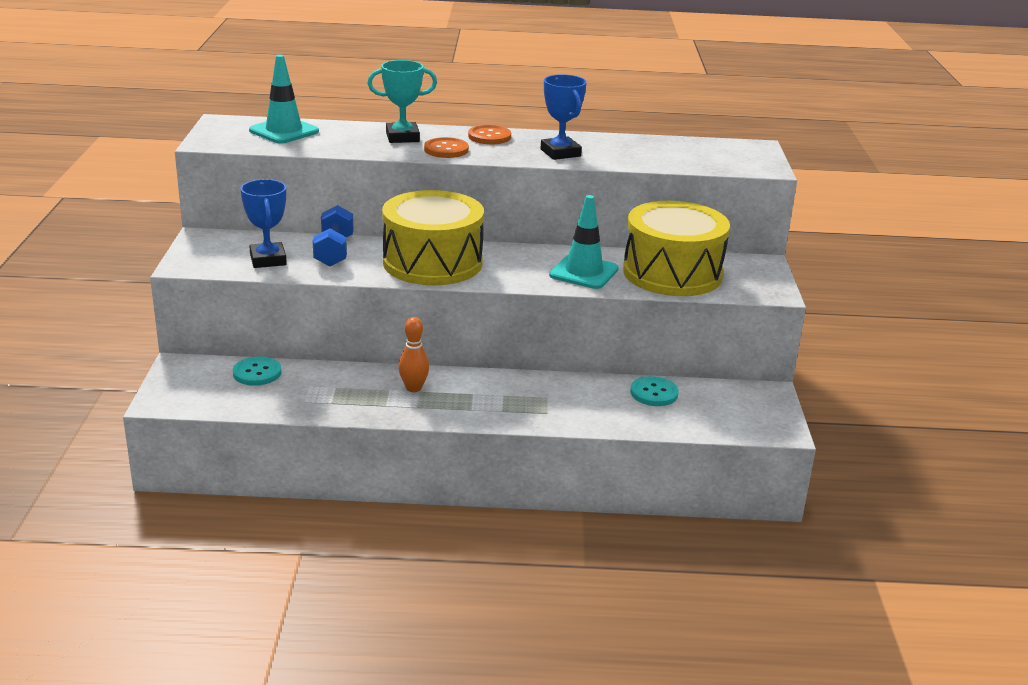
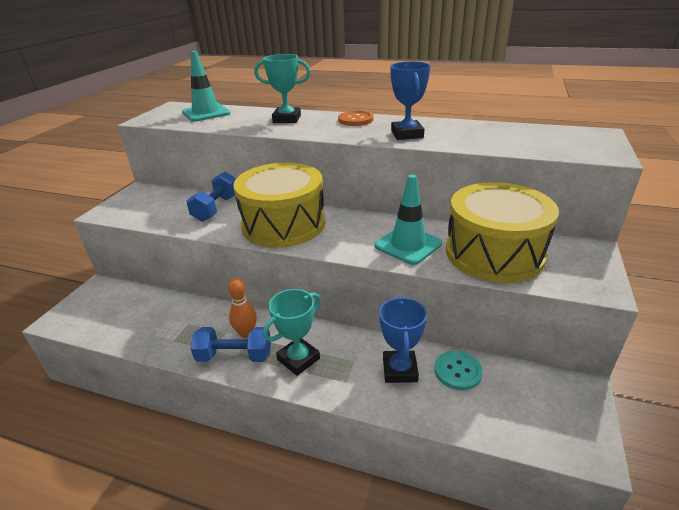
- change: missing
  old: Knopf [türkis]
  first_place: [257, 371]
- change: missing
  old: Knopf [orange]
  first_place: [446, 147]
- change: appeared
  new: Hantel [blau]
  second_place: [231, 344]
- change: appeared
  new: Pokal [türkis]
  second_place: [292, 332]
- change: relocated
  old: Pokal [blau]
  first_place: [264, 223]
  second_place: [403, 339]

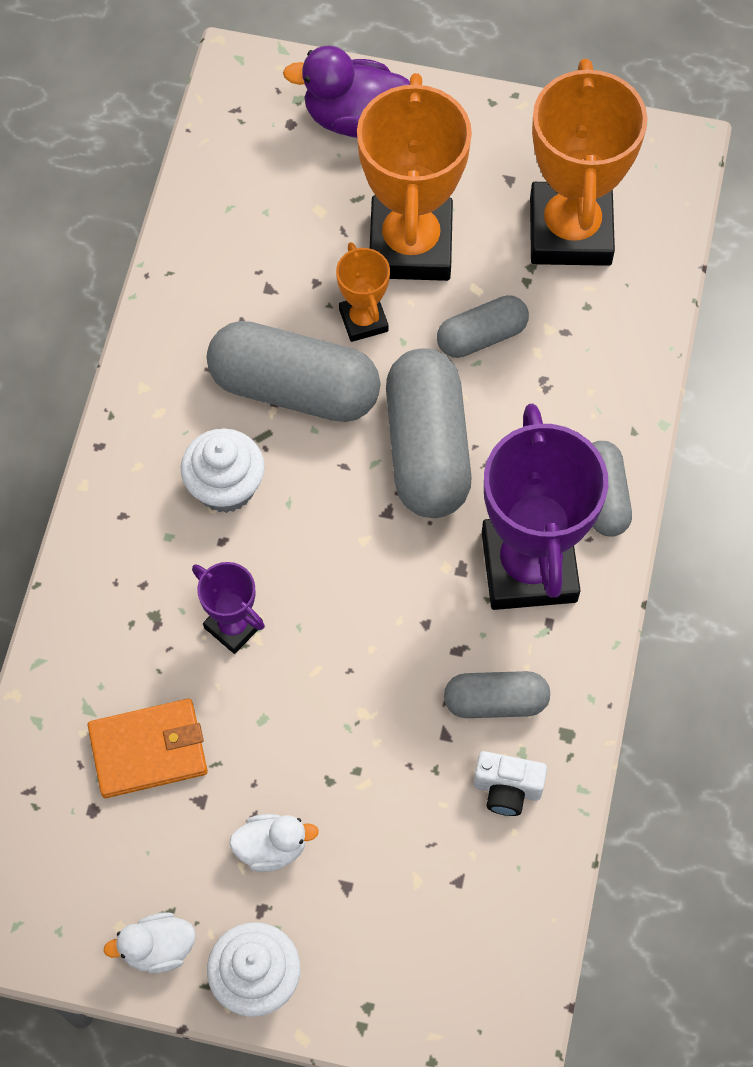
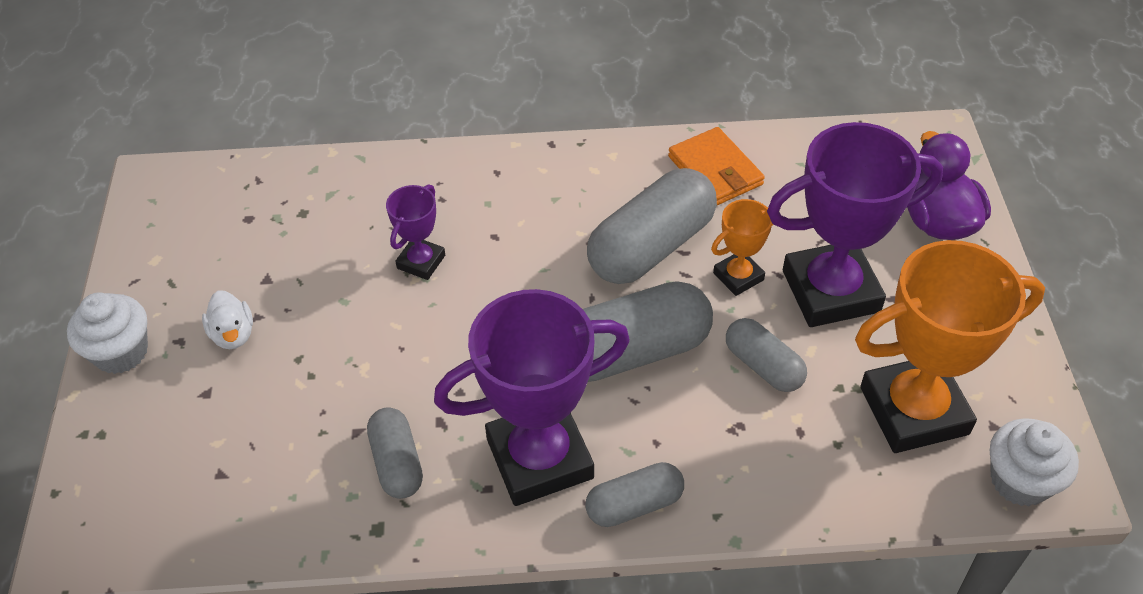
- change: missing
  old: Ente [weiß]
  first_place: [149, 942]
- change: missing
  old: Kamera [weiß]
  first_place: [510, 783]
- change: relocated
  old: Geldbörse [orange]
  first_place: [148, 748]
  second_place: [716, 166]
- change: relocated
  old: Muffin [weiß]
  first_place: [223, 470]
  second_place: [1034, 462]
- change: colour
  old: Pokal [orange]
  new: Pokal [lila]
  first_place: [414, 177]
  second_place: [855, 224]
- change: spun
  old: Kapsel [grau]
  first_place: [293, 371]
  second_place: [652, 226]
  degrees: 45

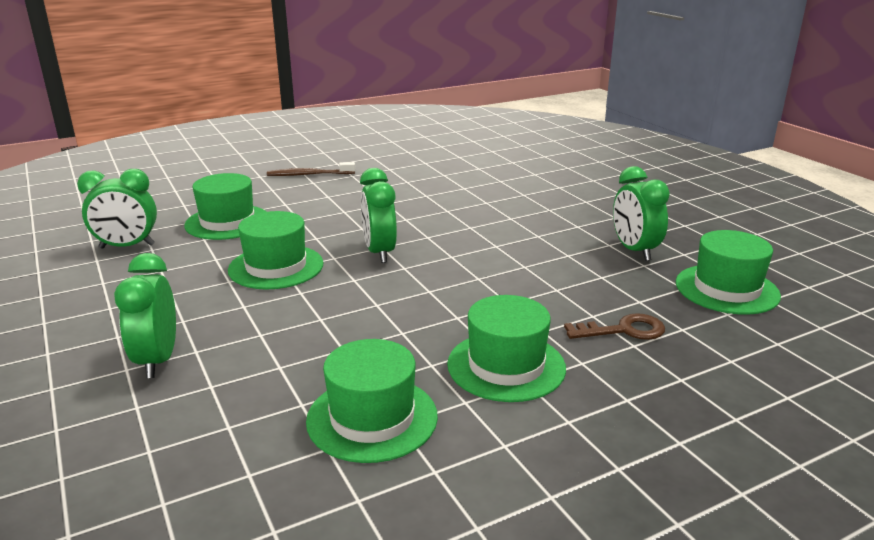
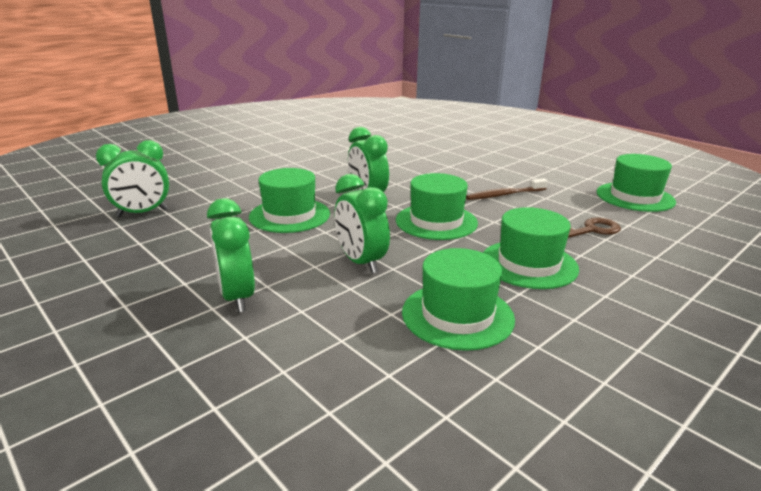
- change: relocated
  old: Hut [grün]
  first_place: [225, 206]
  second_place: [437, 206]
- change: relocated
  old: Zahnbürste [braun]
  first_place: [311, 169]
  second_place: [507, 189]
- change: relocated
  old: Wecker [grün]
  first_place: [641, 213]
  second_place: [362, 224]

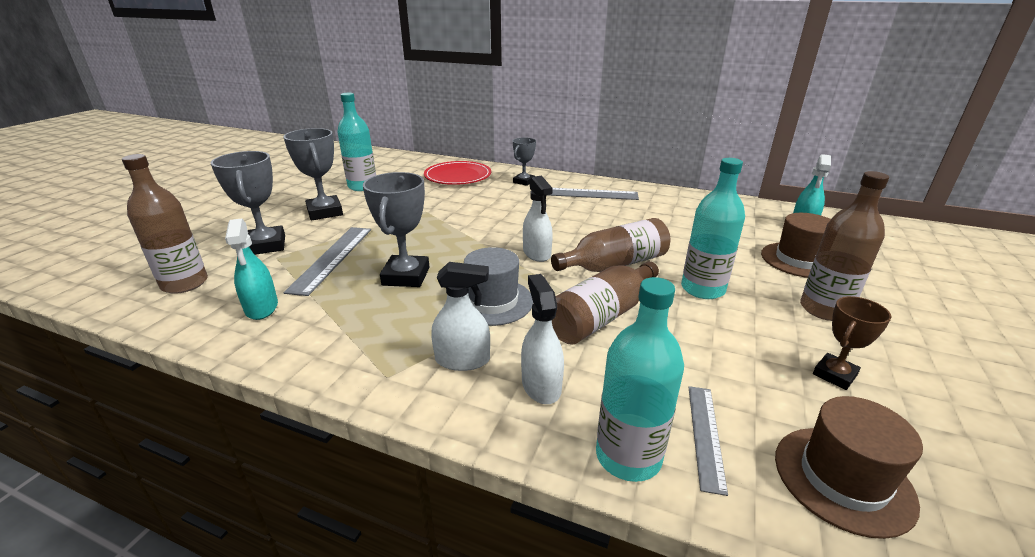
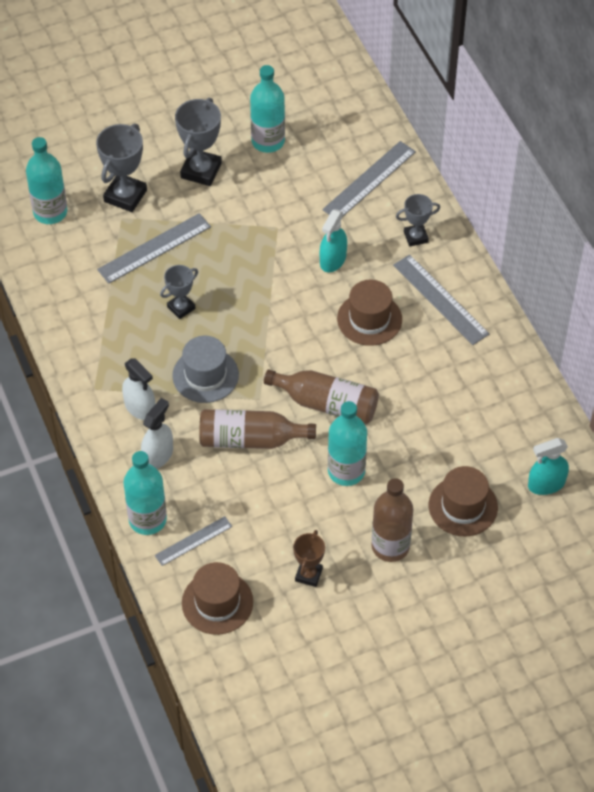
- change: missing
  old: Sprühflasche [weiß]
  first_place: [538, 219]
- change: appeared
  new: Hut [braun]
  second_place: [369, 313]
- change: relocated
  old: Sprühflasche [türkis]
  first_place: [251, 269]
  second_place: [333, 240]
- change: exchanged
  old: Teller [rot]
  new: Lineal [grau]
  first_place: [457, 173]
  second_place: [369, 178]
- change: colour
  old: Flasche [braun]
  new: Flasche [türkis]
  first_place: [165, 224]
  second_place: [46, 180]
- change: spun
  old: Pokal [braun]
  first_place: [852, 343]
  second_place: [309, 558]
  degrees: -75
- change: size
  old: Pokal [grau]
  first_place: [396, 229]
  second_place: [179, 292]
  factor: 0.61

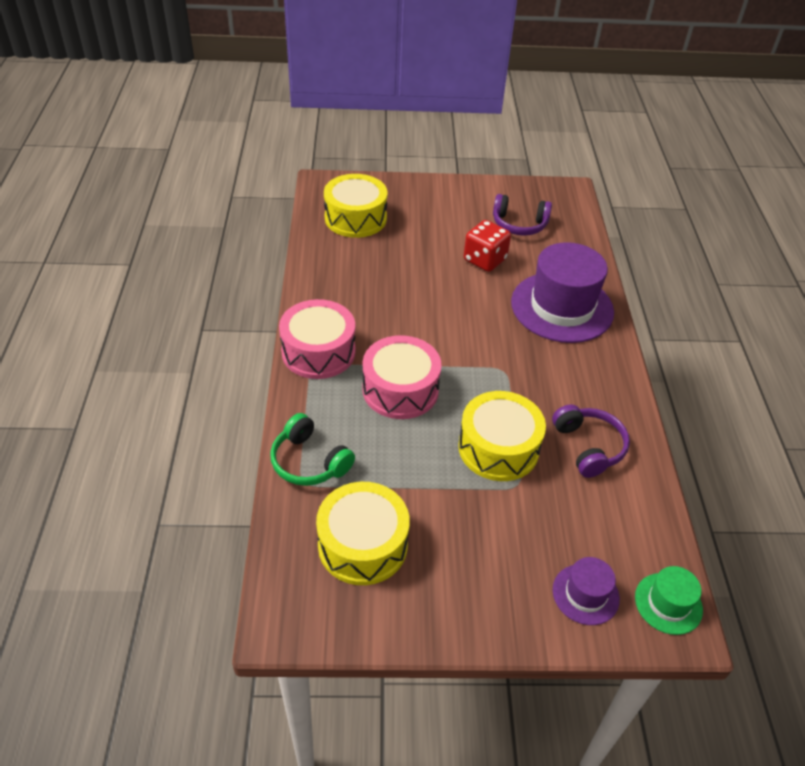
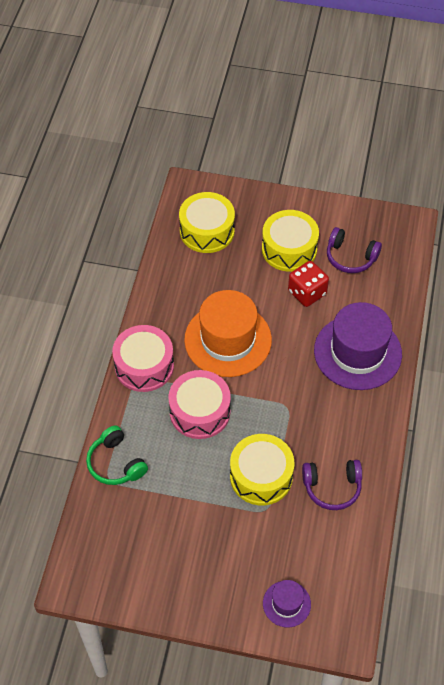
- change: missing
  old: Hut [grün]
  first_place: [669, 600]
- change: appeared
  new: Hut [orange]
  second_place: [228, 333]
- change: relocated
  old: Trommel [gelb]
  first_place: [363, 533]
  second_place: [290, 241]
- change: spun
  old: Kopfhörer [lila]
  first_place: [591, 441]
  second_place: [332, 485]
  degrees: 90

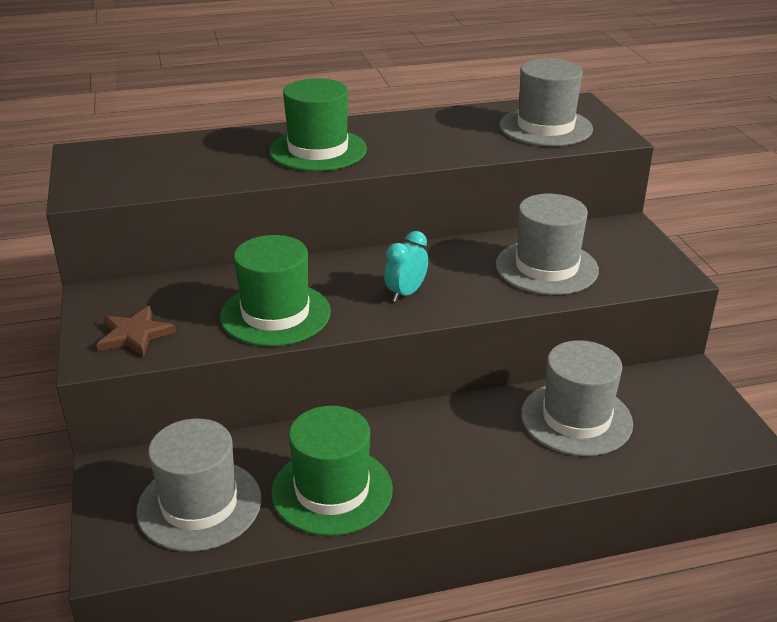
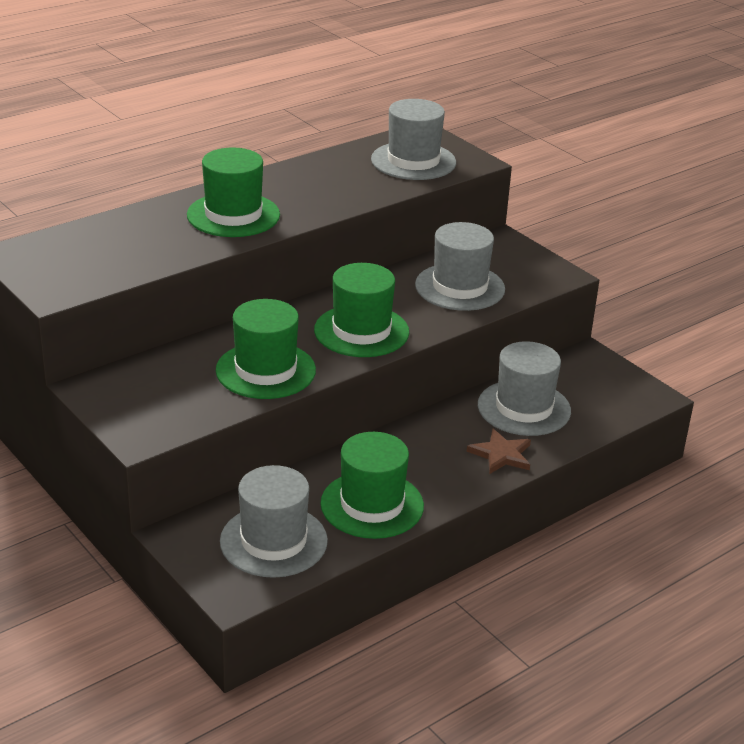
- change: relocated
  old: Stern [braun]
  first_place: [136, 331]
  second_place: [499, 451]
- change: exchanged
  old: Wecker [türkis]
  new: Hut [grün]
  first_place: [406, 266]
  second_place: [361, 310]

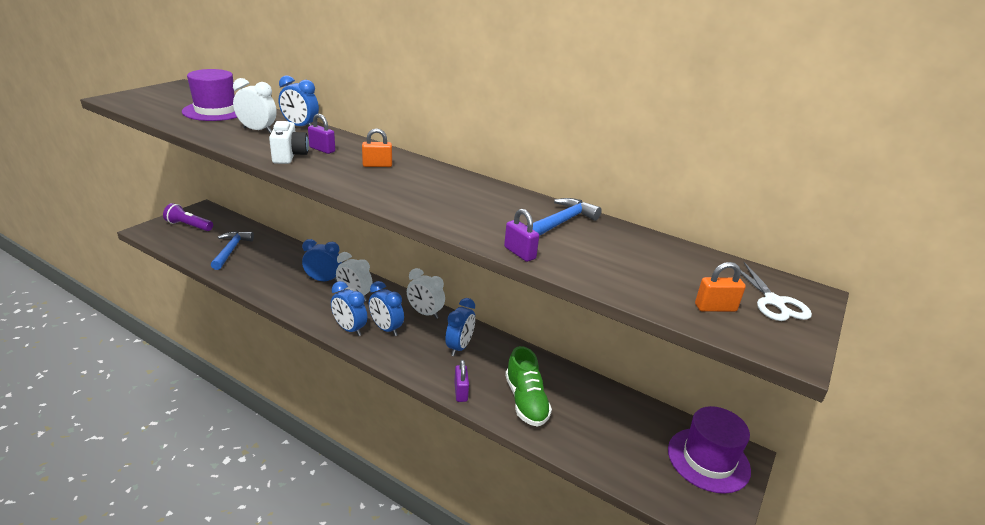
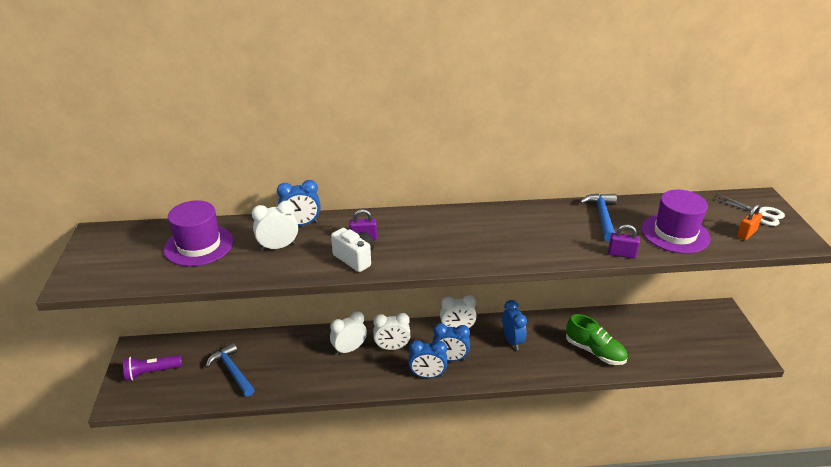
- change: missing
  old: Vorhängeschloss [orange]
  first_place: [377, 147]
- change: missing
  old: Vorhängeschloss [lila]
  first_place: [461, 381]
- change: relocated
  old: Hut [lila]
  first_place: [709, 450]
  second_place: [675, 222]
- change: colour
  old: Wecker [blau]
  new: Wecker [weiß]
  first_place: [322, 260]
  second_place: [348, 333]

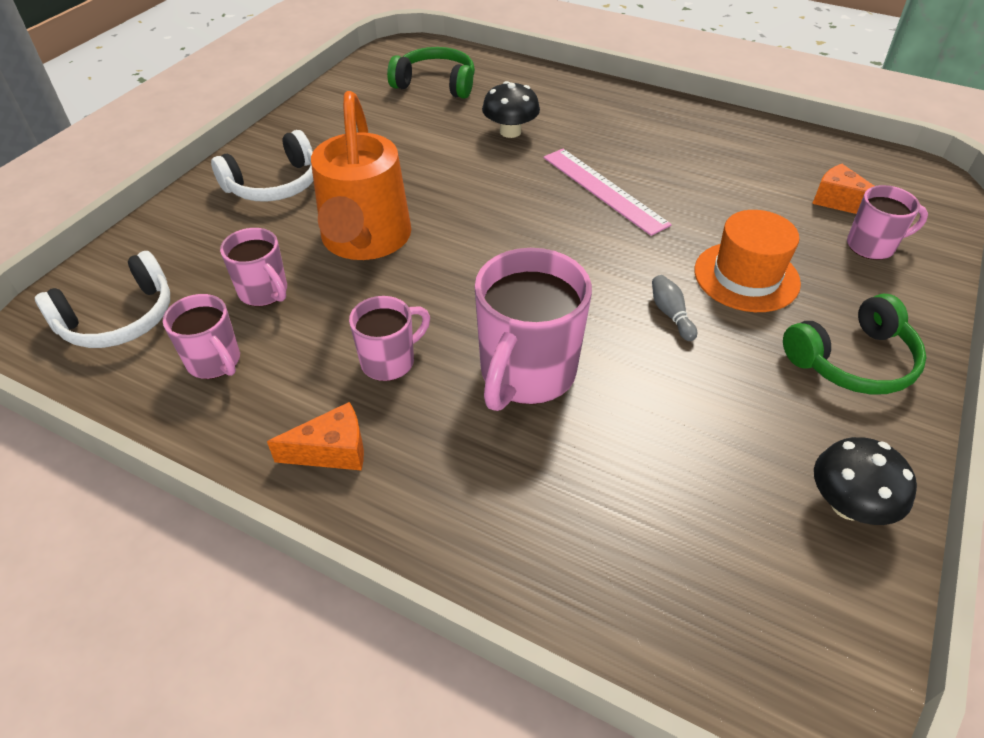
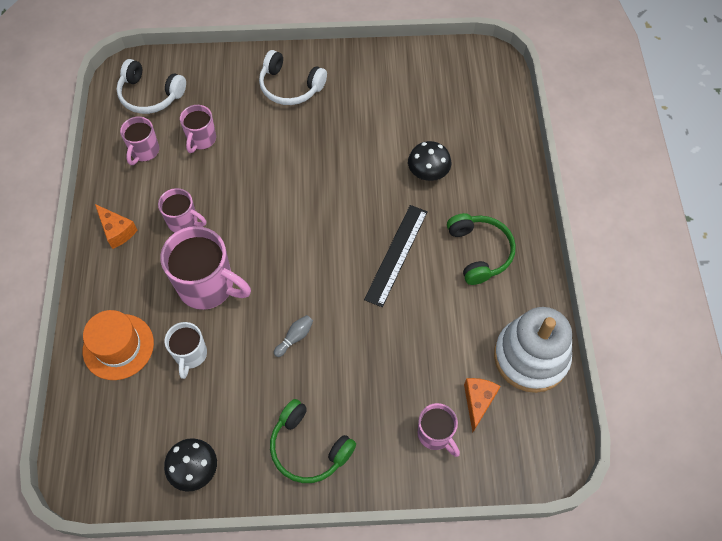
- change: missing
  old: Gießkanne [orange]
  first_place: [361, 175]
- change: appeared
  new: Tasse [weiß]
  second_place: [185, 350]
- change: appeared
  new: Stapelspielzeug [weiß]
  second_place: [533, 350]
- change: relocated
  old: Kopfhörer [grün]
  first_place: [431, 73]
  second_place: [481, 249]
- change: relocated
  old: Hut [orange]
  first_place: [747, 261]
  second_place: [118, 345]
- change: colour
  old: Lineal [rosa]
  new: Lineal [schwarz]
  first_place: [607, 192]
  second_place: [396, 256]
- change: spun
  old: Tasse [rosa]
  first_place: [533, 329]
  second_place: [205, 268]
  degrees: -150

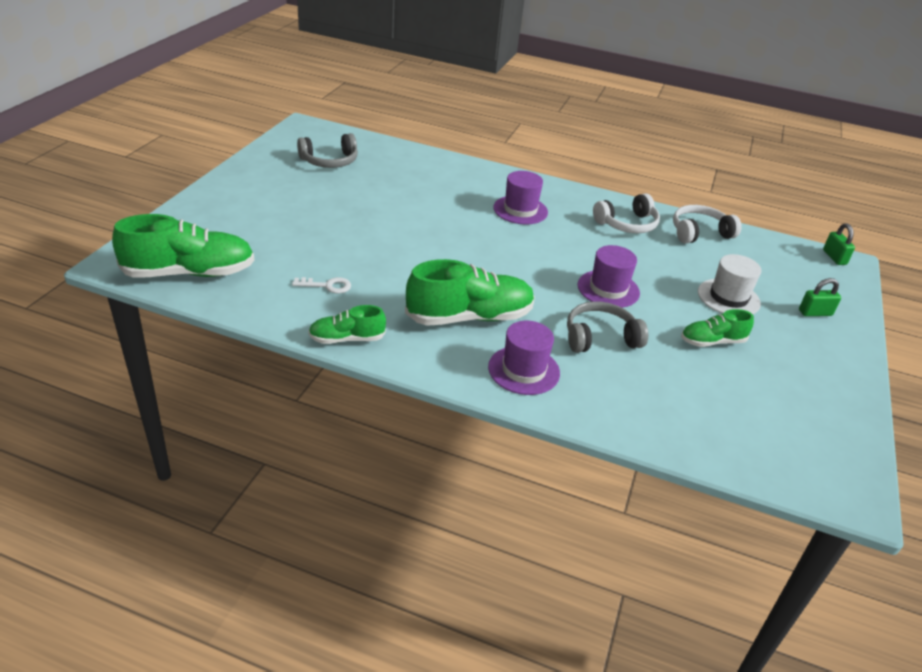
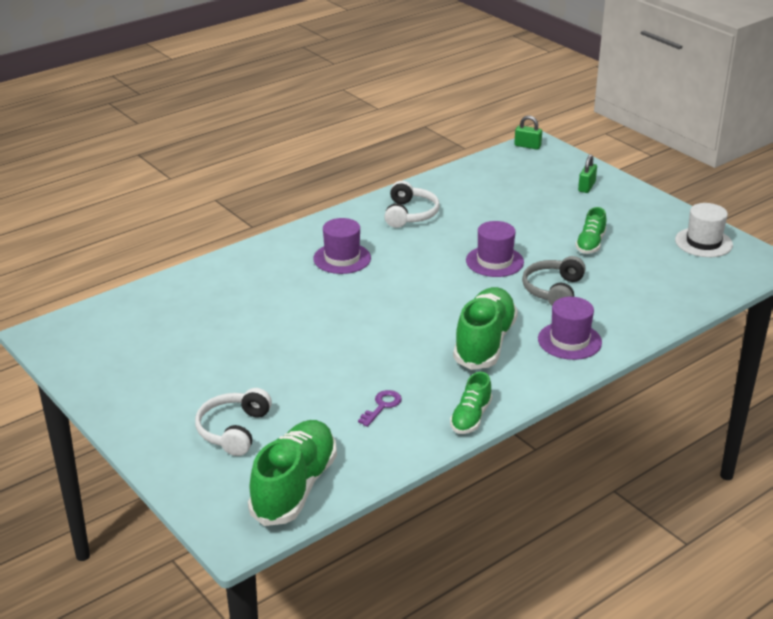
- change: missing
  old: Kopfhörer [grau]
  first_place: [327, 150]
- change: relocated
  old: Kopfhörer [weiß]
  first_place: [707, 224]
  second_place: [233, 422]
- change: relocated
  old: Hut [weiß]
  first_place: [730, 284]
  second_place: [704, 230]
- change: colour
  old: Schlüssel [weiß]
  new: Schlüssel [lila]
  first_place: [321, 285]
  second_place: [380, 408]

